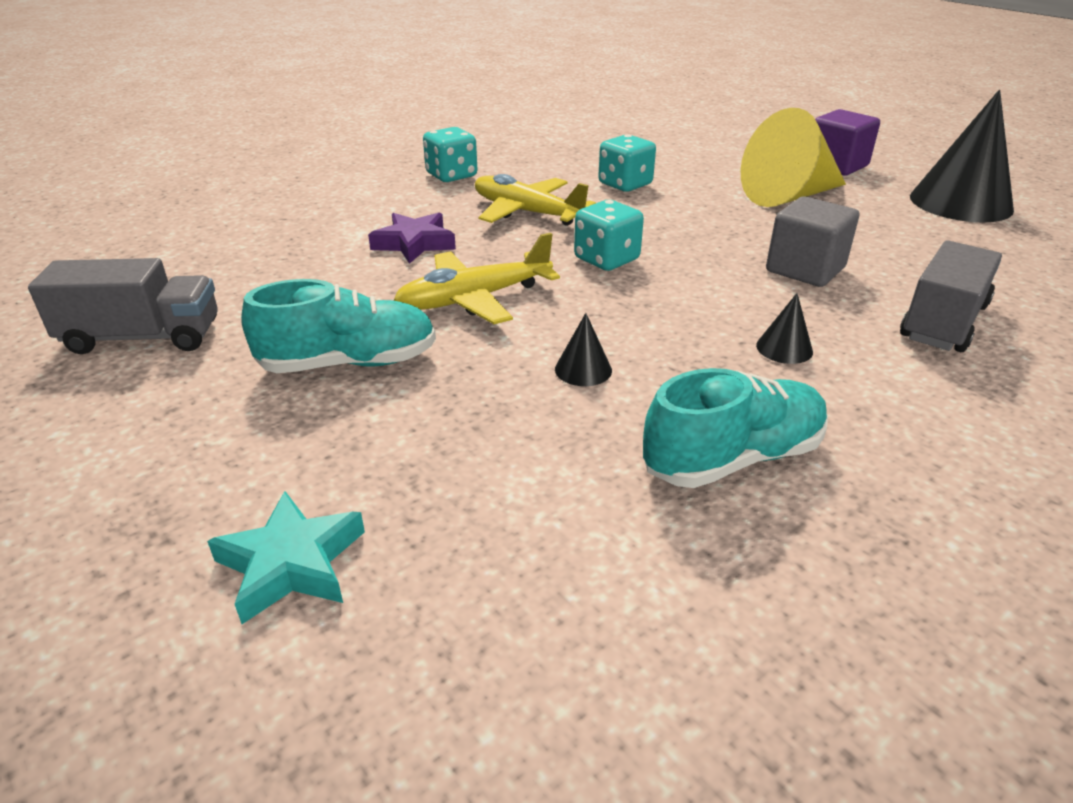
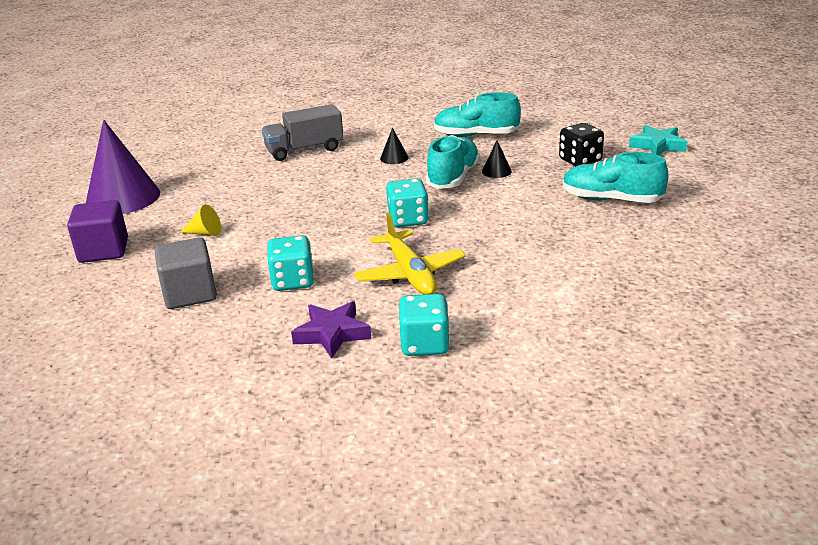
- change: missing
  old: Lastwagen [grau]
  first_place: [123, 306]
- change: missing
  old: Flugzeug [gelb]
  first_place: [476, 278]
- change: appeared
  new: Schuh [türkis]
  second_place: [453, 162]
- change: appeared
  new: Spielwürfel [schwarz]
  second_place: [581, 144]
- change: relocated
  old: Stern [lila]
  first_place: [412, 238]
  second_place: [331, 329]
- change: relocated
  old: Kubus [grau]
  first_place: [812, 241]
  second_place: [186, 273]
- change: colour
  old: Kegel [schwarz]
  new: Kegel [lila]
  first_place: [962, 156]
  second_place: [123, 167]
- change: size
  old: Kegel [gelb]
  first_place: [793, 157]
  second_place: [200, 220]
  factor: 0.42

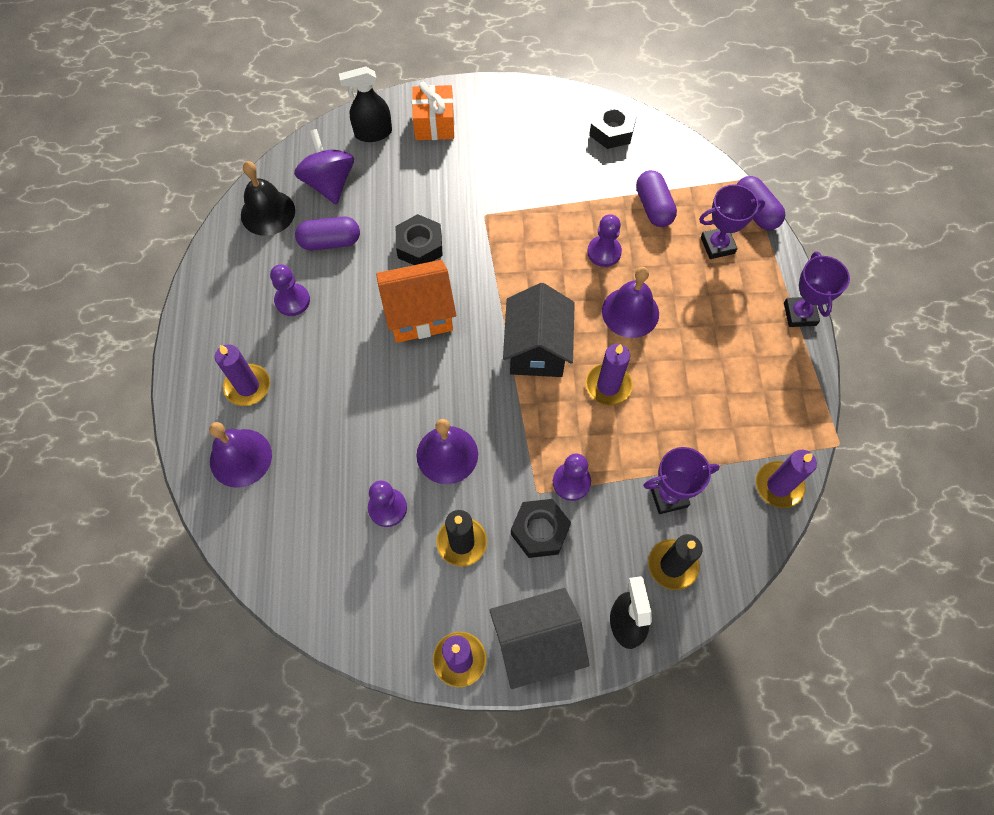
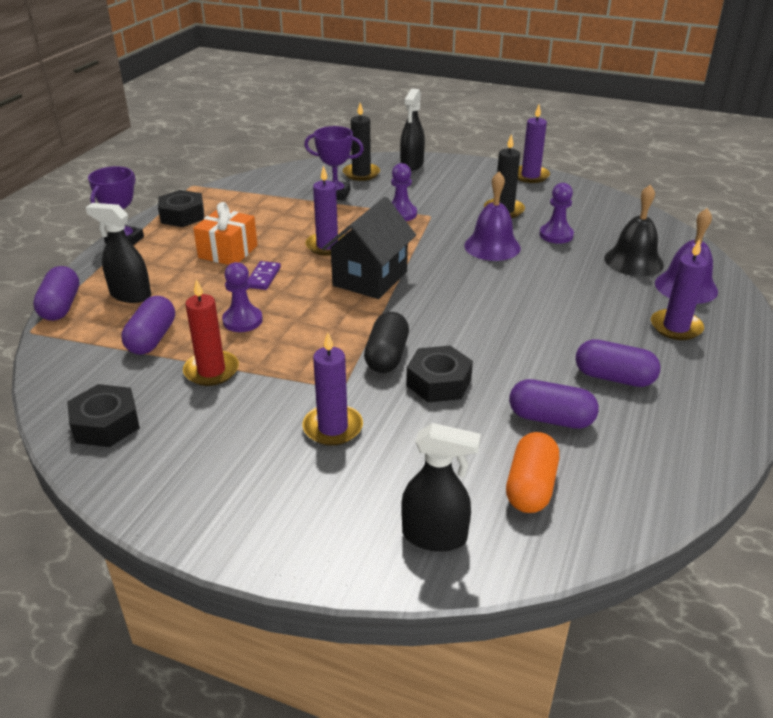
- change: missing
  old: Haus [orange]
  first_place: [416, 301]
- change: missing
  old: Haus [schwarz]
  first_place: [539, 638]
- change: appeared
  new: Kerze [rot]
  second_place: [211, 332]
- change: appeared
  new: Kapsel [schwarz]
  second_place: [386, 342]
- change: relocated
  old: Glocke [schwarz]
  first_place: [268, 198]
  second_place: [634, 230]
- change: relocated
  old: Geschenk [orange]
  first_place: [433, 111]
  second_place: [225, 233]
- change: relocated
  old: Sechskantmutter [schwarz]
  first_place: [541, 528]
  second_place: [181, 208]
- change: relocated
  old: Kerze [lila]
  first_place: [786, 479]
  second_place: [333, 389]
- change: exchanged
  old: Bauer [lila]
  new: Kapsel [lila]
  first_place: [290, 290]
  second_place: [617, 363]
- change: exchanged
  old: Kreisel [lila]
  new: Kapsel [orange]
  first_place: [324, 166]
  second_place: [532, 472]
- change: exchanged
  old: Glocke [lila]
  new: Dominostein [lila]
  first_place: [630, 302]
  second_place: [264, 275]
- change: exchanged
  old: Pokal [lila]
  new: Sprühflasche [schwarz]
  first_place: [732, 221]
  second_place: [118, 253]

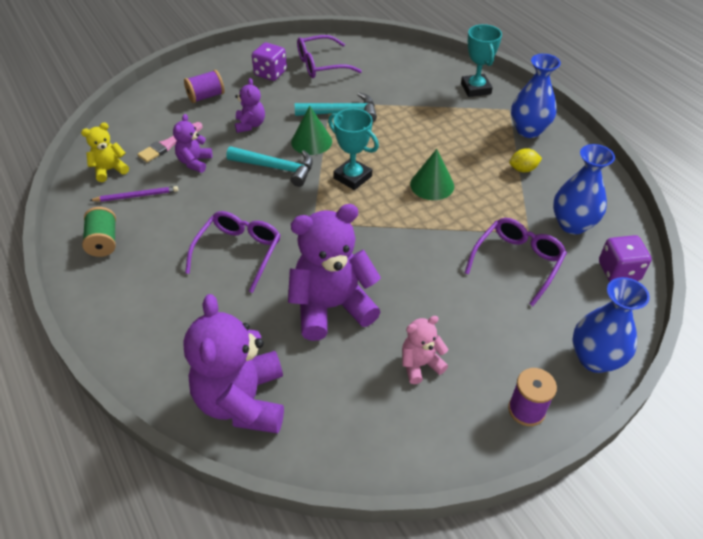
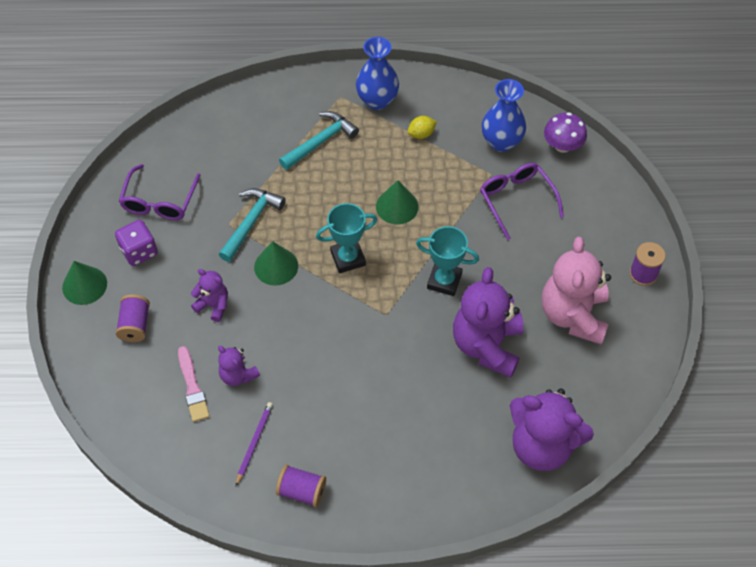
- change: missing
  old: Teddybär [gelb]
  first_place: [105, 152]
- change: missing
  old: Brille [lila]
  first_place: [232, 252]
- change: missing
  old: Vase [blau]
  first_place: [611, 325]
- change: appeared
  new: Kegel [grün]
  second_place: [84, 283]
- change: relocated
  old: Hammer [türkis]
  first_place: [269, 166]
  second_place: [319, 140]
- change: relocated
  old: Pokal [türkis]
  first_place: [481, 60]
  second_place: [447, 261]
- change: exchanged
  old: Spielwürfel [lila]
  new: Pilz [lila]
  first_place: [625, 258]
  second_place: [565, 132]
- change: colour
  old: Garnrolle [grün]
  new: Garnrolle [lila]
  first_place: [99, 232]
  second_place: [301, 486]
- change: spun
  old: Zitrone [gelb]
  first_place: [525, 160]
  second_place: [422, 127]
  degrees: 45
- change: size
  old: Teddybär [rosa]
  first_place: [425, 350]
  second_place: [576, 290]
  factor: 2.0

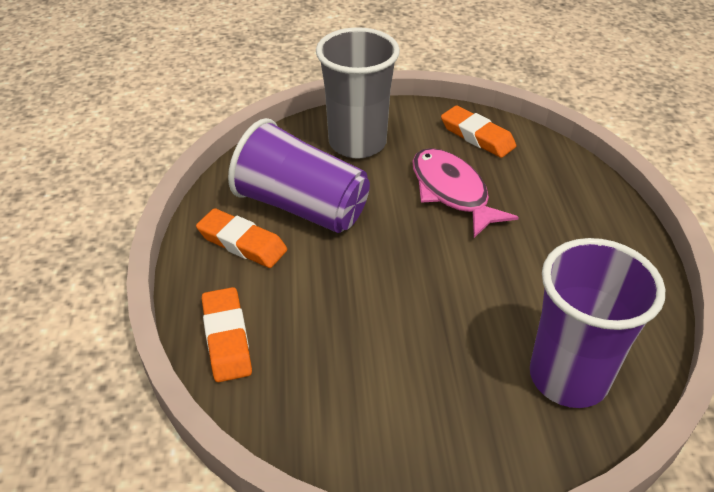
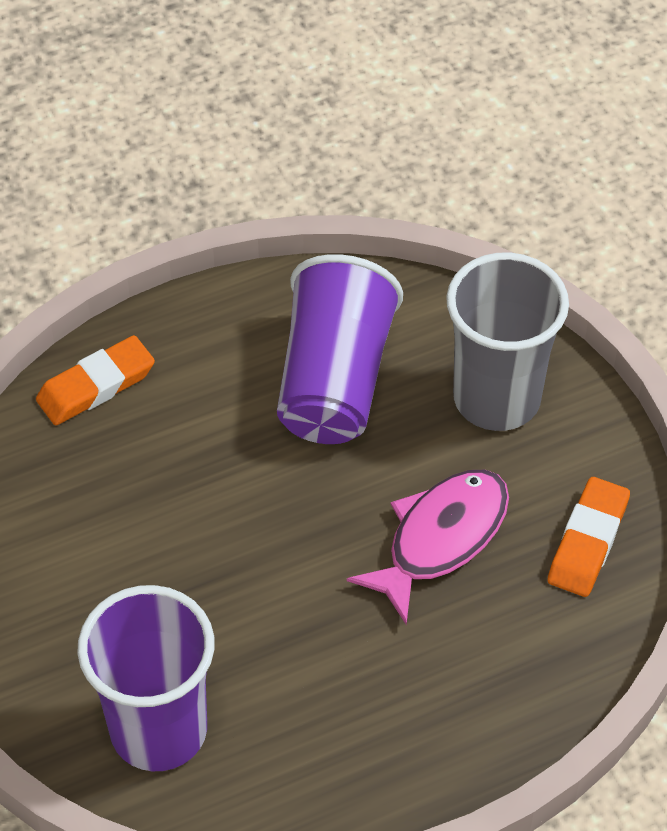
- change: missing
  old: Radiergummi [orange]
  first_place: [241, 238]

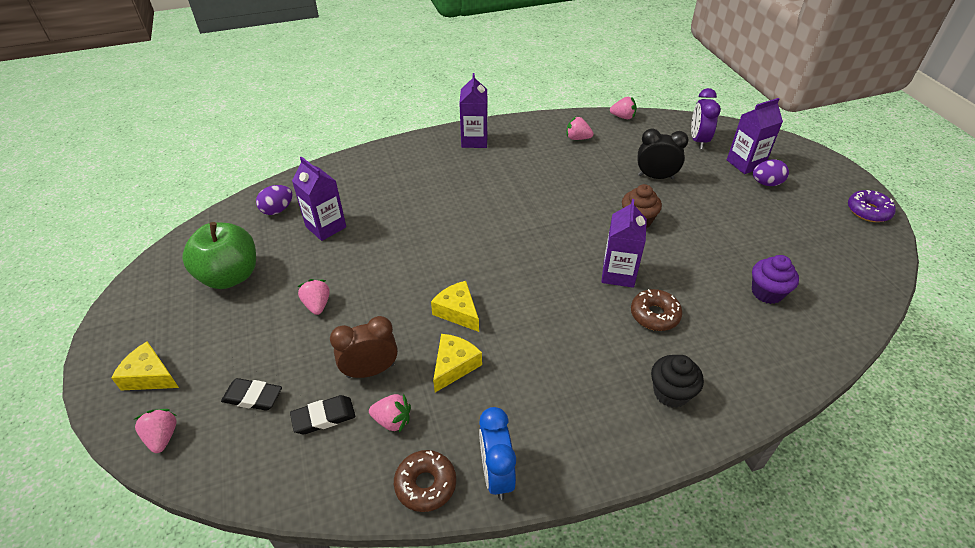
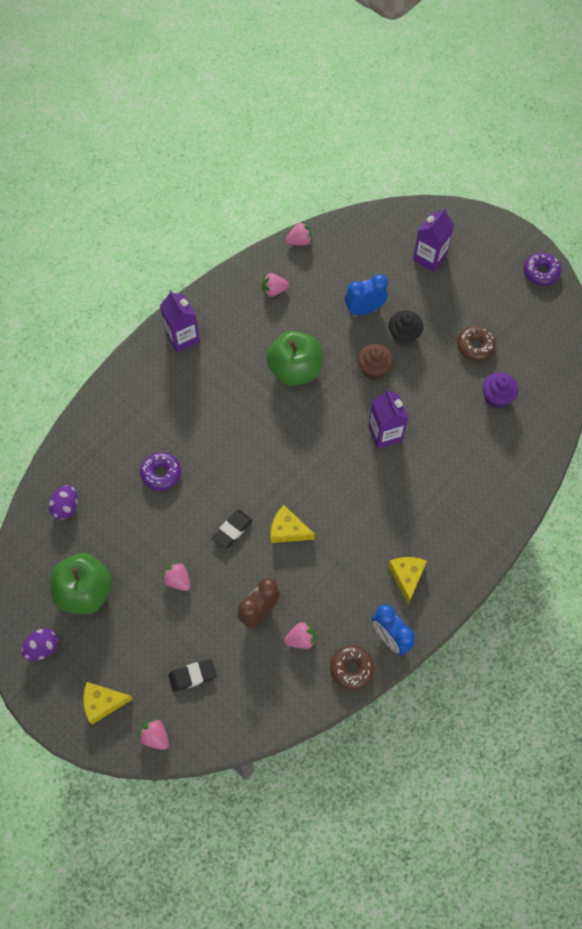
- change: missing
  old: Getränkekarton [lila]
  first_place: [319, 198]
- change: missing
  old: Wecker [lila]
  first_place: [706, 118]
- change: appeared
  new: Donut [lila]
  second_place: [160, 471]
- change: appeared
  new: Apfel [grün]
  second_place: [294, 358]
- change: relocated
  old: Radiergummi [schwarz]
  first_place: [322, 414]
  second_place: [232, 529]
- change: relocated
  old: Käse [gelb]
  first_place: [457, 363]
  second_place: [407, 580]
- change: relocated
  old: Donut [braun]
  first_place: [657, 310]
  second_place: [476, 343]
- change: relocated
  old: Muffin [schwarz]
  first_place: [677, 381]
  second_place: [406, 328]
- change: relocated
  old: Ei [lila]
  first_place: [771, 172]
  second_place: [40, 644]
- change: colour
  old: Wecker [schwarz]
  new: Wecker [blau]
  first_place: [663, 154]
  second_place: [366, 295]

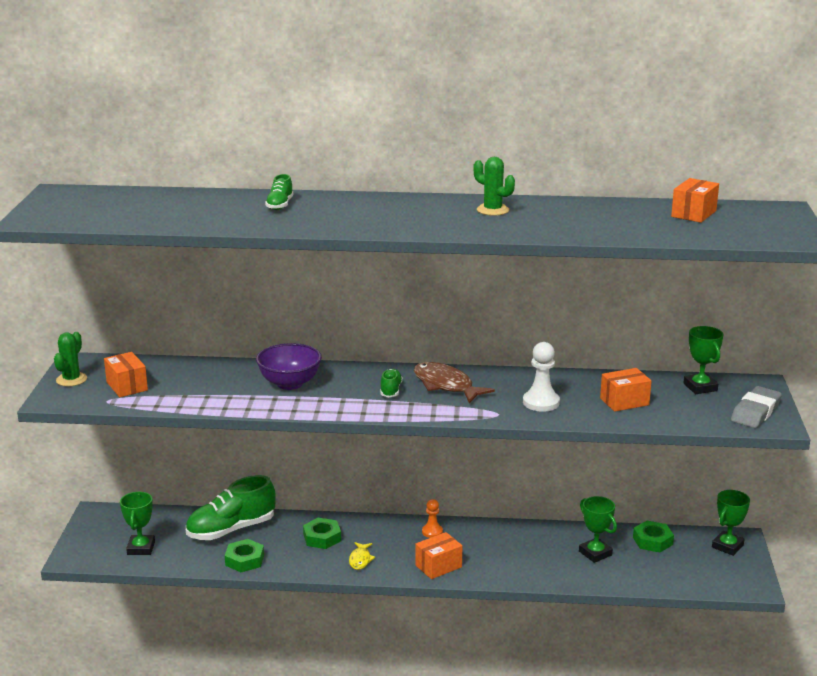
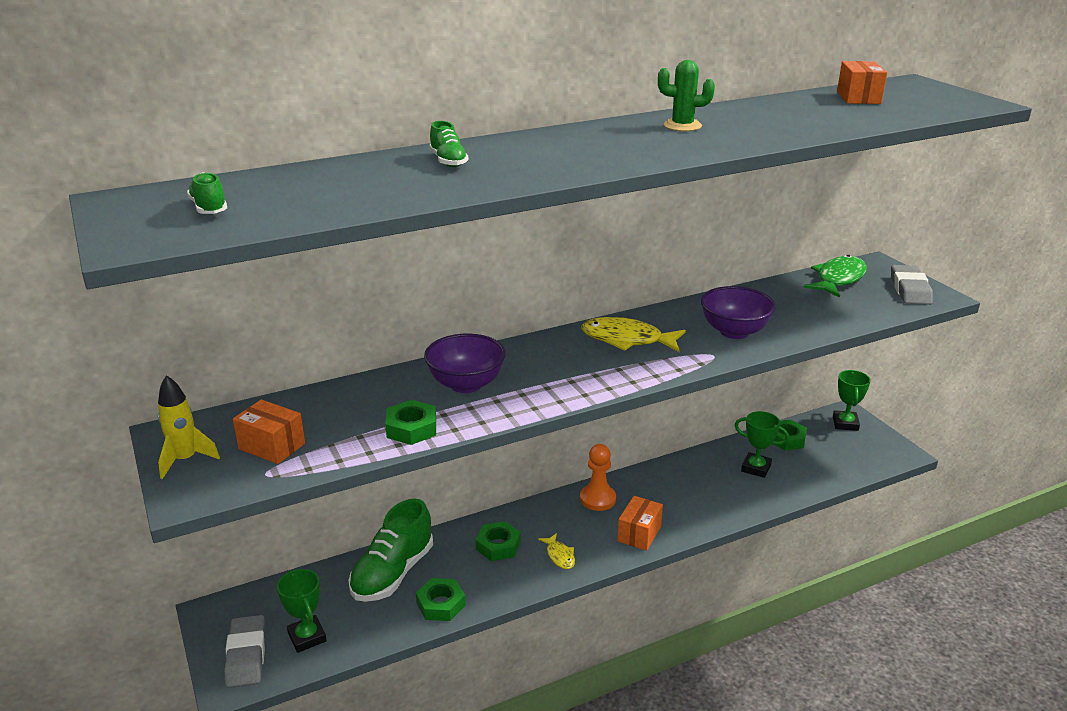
- change: missing
  old: Schachtel [orange]
  first_place: [626, 390]
- change: appeared
  new: Radiergummi [grau]
  second_place: [244, 651]
- change: appeared
  new: Sechskantmutter [grün]
  second_place: [410, 422]
- change: relocated
  old: Schuh [grün]
  first_place: [391, 383]
  second_place: [207, 193]
- change: exchanged
  old: Kaktus [grün]
  new: Rakete [gelb]
  first_place: [70, 359]
  second_place: [189, 427]
- change: exchanged
  old: Bauer [weiß]
  new: Schüssel [lila]
  first_place: [541, 377]
  second_place: [738, 312]
- change: exchanged
  old: Pokal [grün]
  new: Fisch [grün]
  first_place: [703, 360]
  second_place: [835, 276]
- change: colour
  old: Fisch [braun]
  new: Fisch [gelb]
  first_place: [454, 383]
  second_place: [633, 334]
- change: size
  old: Bauer [orange]
  first_place: [432, 518]
  second_place: [598, 477]
  factor: 1.6

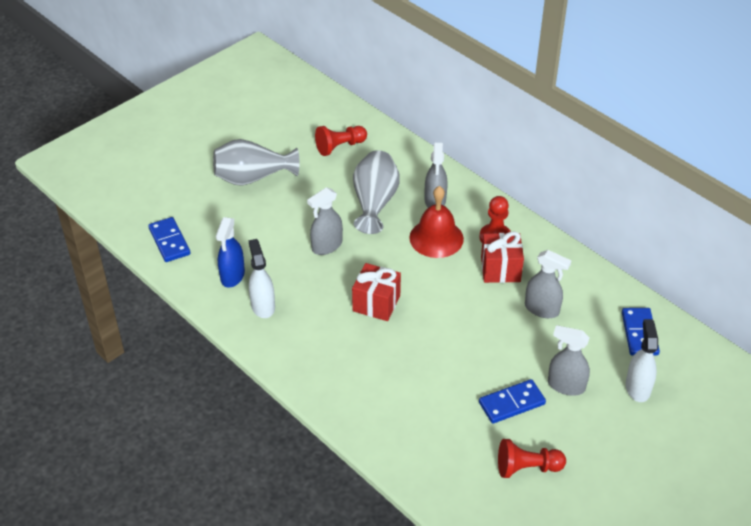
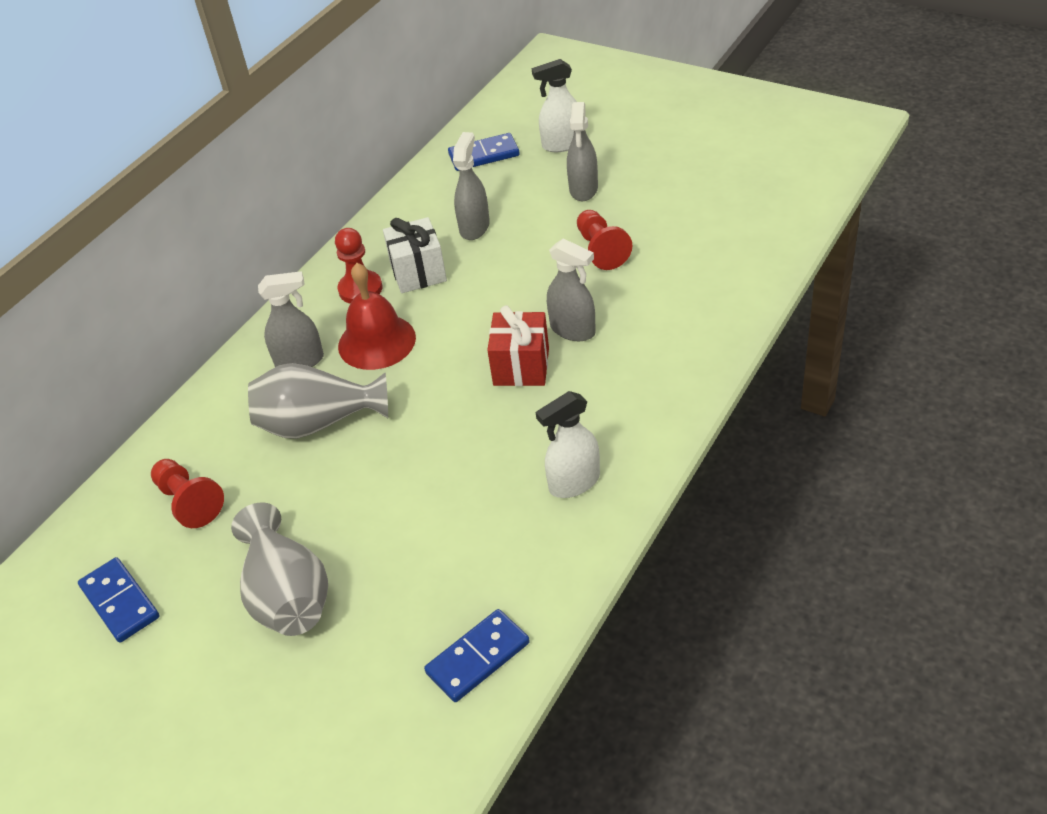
- change: missing
  old: Sprühflasche [blau]
  first_place: [230, 252]
- change: relocated
  old: Sprühflasche [grau]
  first_place: [325, 221]
  second_place: [571, 289]
- change: relocated
  old: Dominostein [blau]
  first_place: [512, 401]
  second_place: [118, 600]
- change: relocated
  old: Bauer [rot]
  first_place: [532, 458]
  second_place: [604, 240]
- change: colour
  old: Geschenk [rot]
  new: Geschenk [weiß]
  first_place: [502, 257]
  second_place: [415, 255]

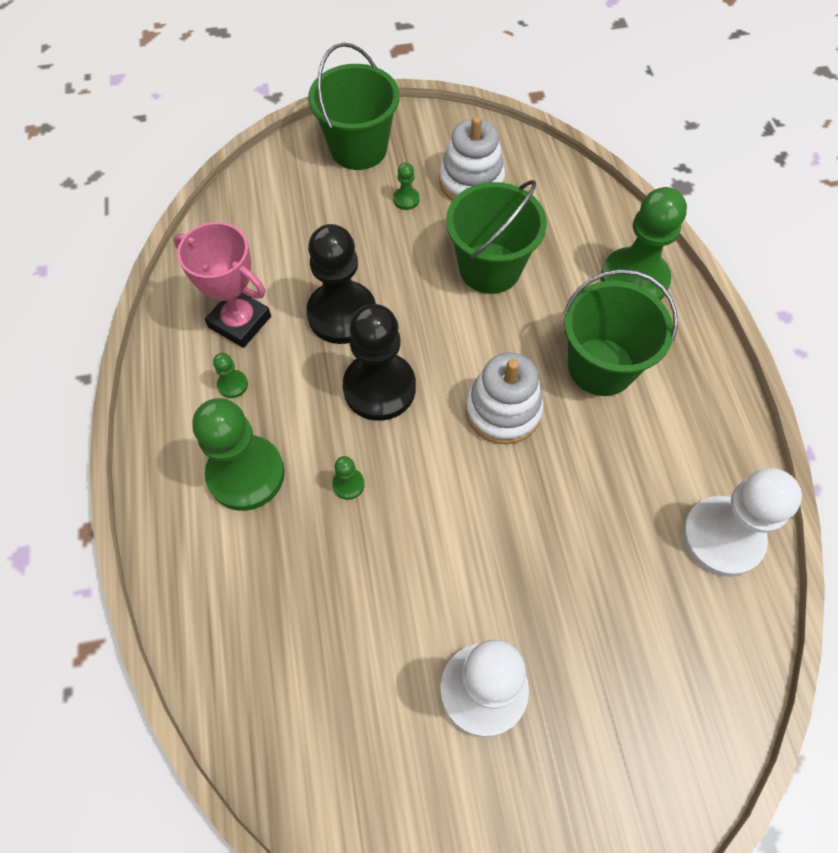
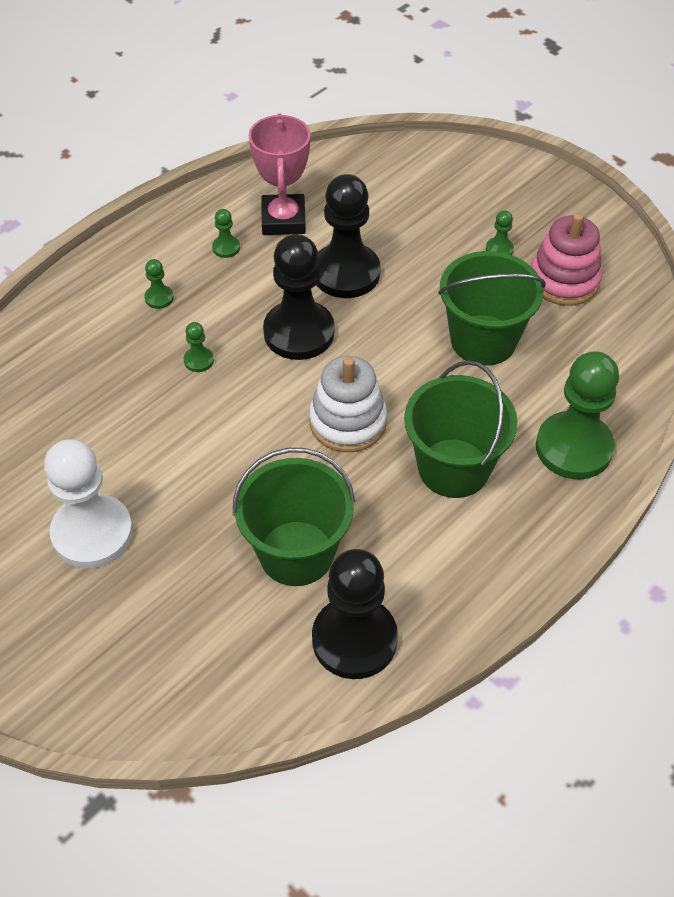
- change: relocated
  old: Eimer [grün]
  first_place: [353, 106]
  second_place: [294, 517]
- change: colour
  old: Stapelspielzeug [weiß]
  new: Stapelspielzeug [rosa]
  first_place: [472, 158]
  second_place: [566, 259]
- change: colour
  old: Bauer [weiß]
  new: Bauer [schwarz]
  first_place: [742, 522]
  second_place: [355, 614]
- change: size
  old: Bauer [grün]
  first_place: [238, 454]
  second_place: [159, 284]
  factor: 0.41

